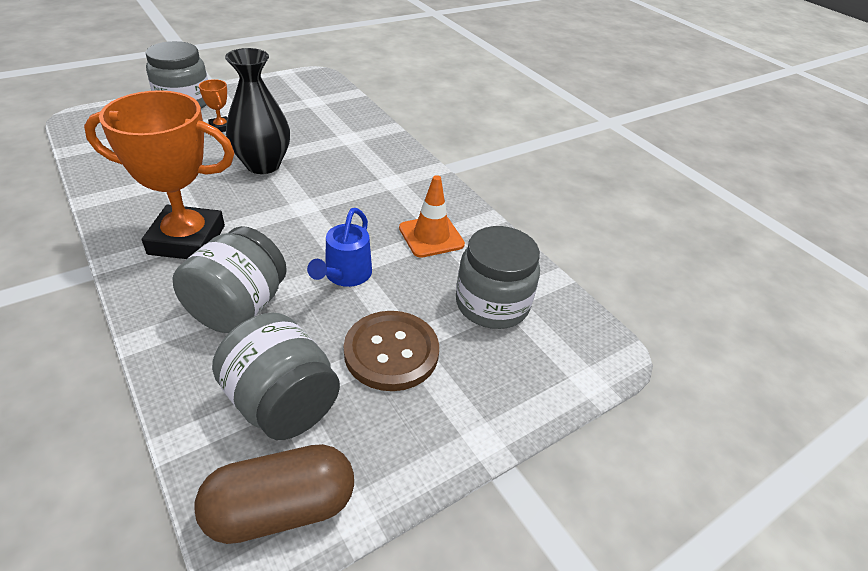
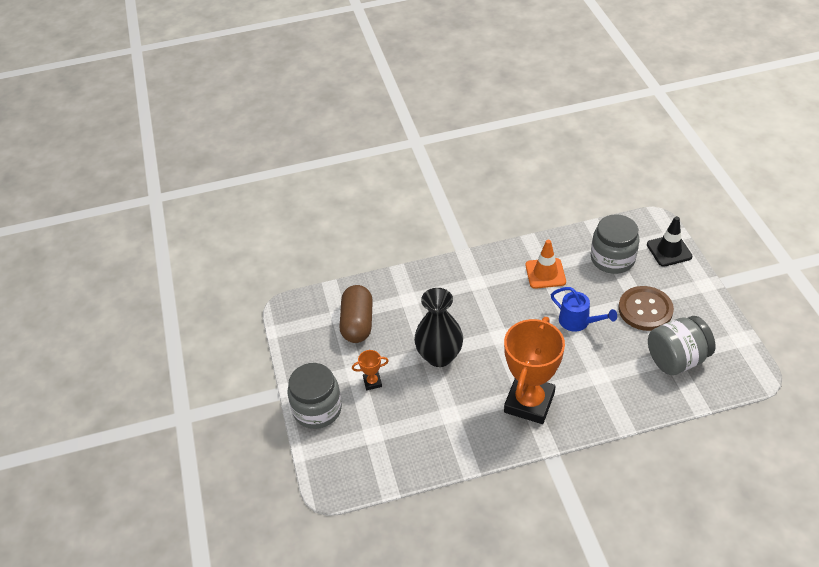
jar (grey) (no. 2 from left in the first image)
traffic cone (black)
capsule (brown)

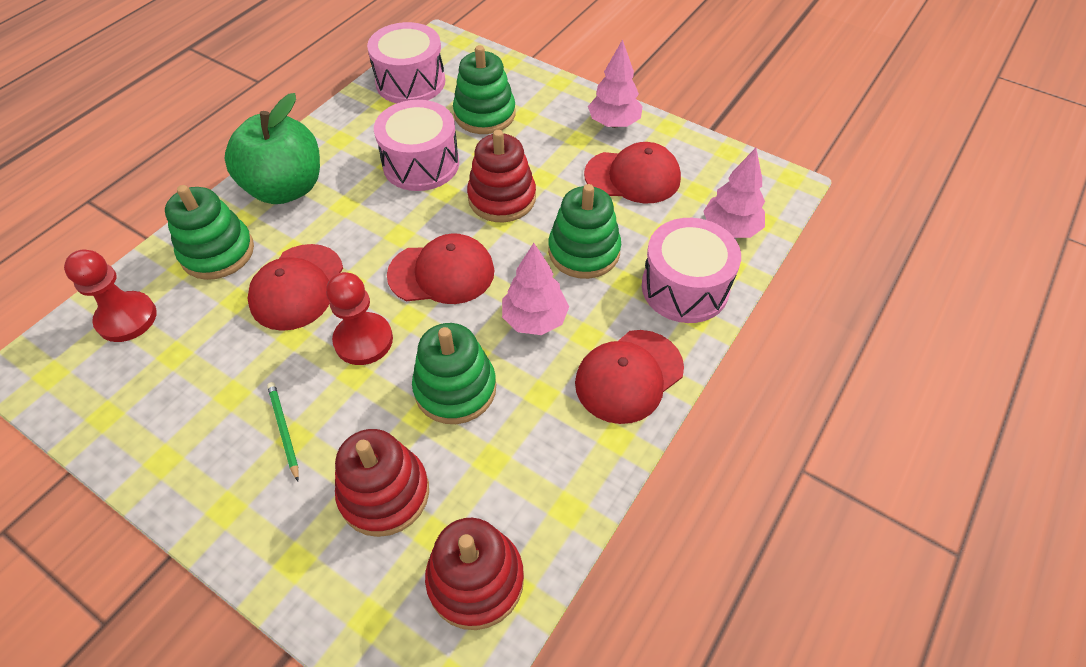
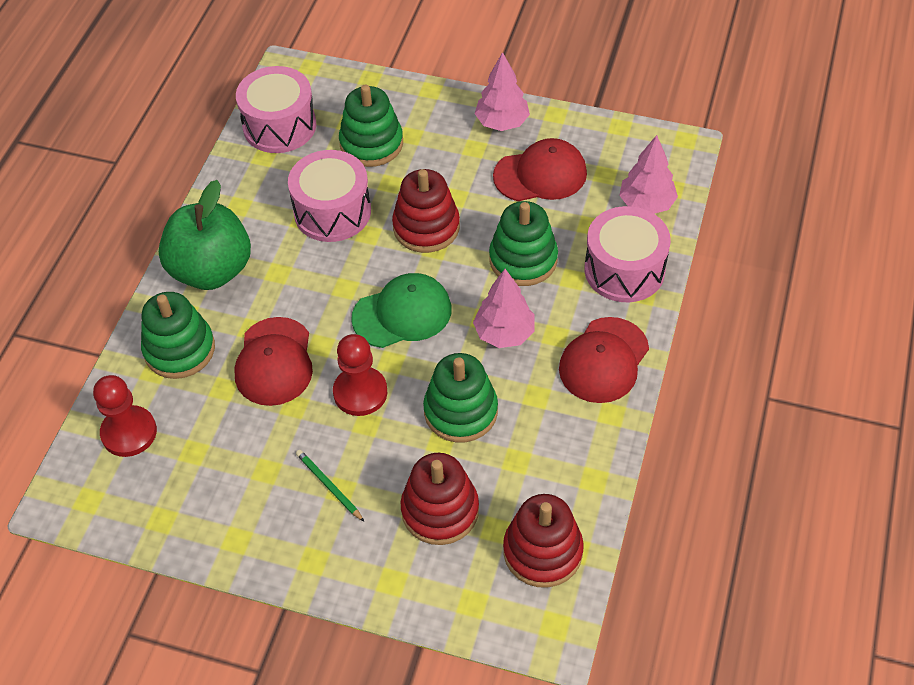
cap (green)

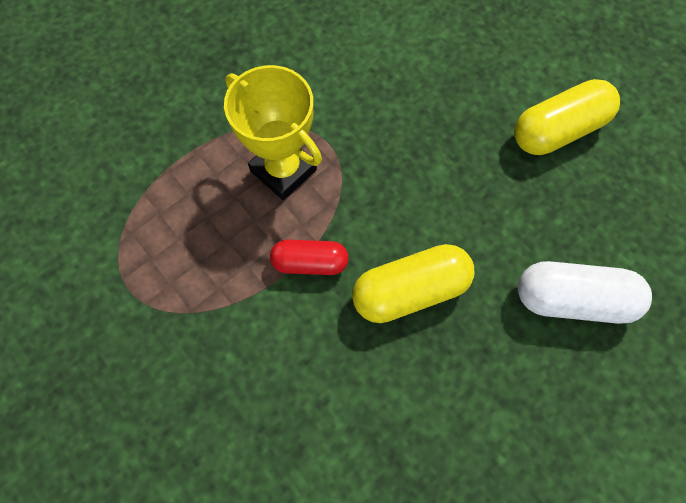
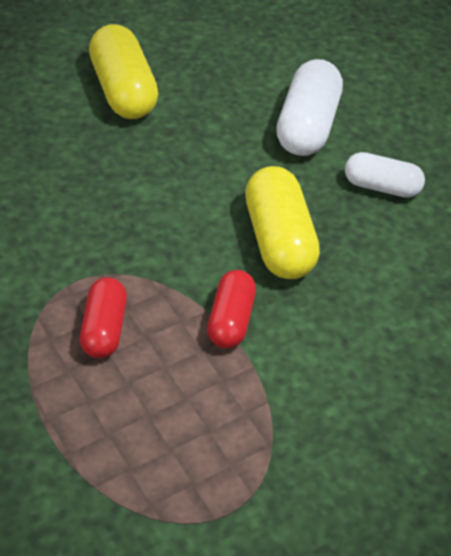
capsule (white) (no. 2 from left)
capsule (red) (no. 1 from left)

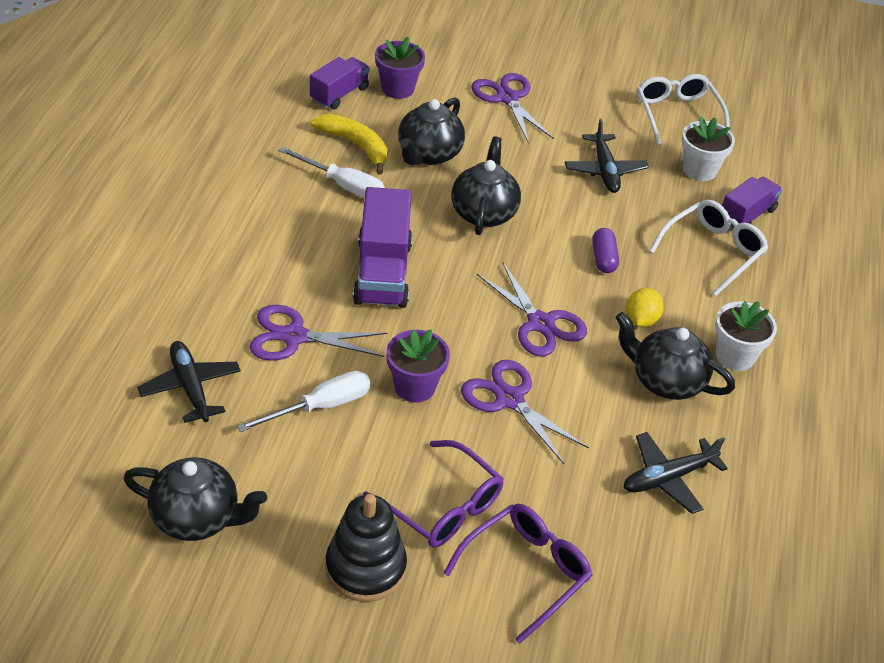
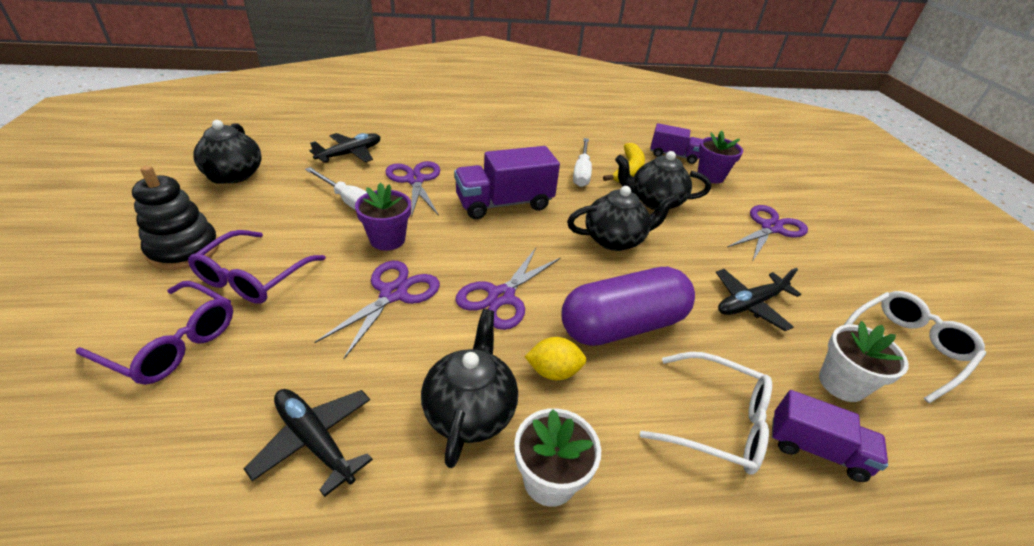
capsule (purple)

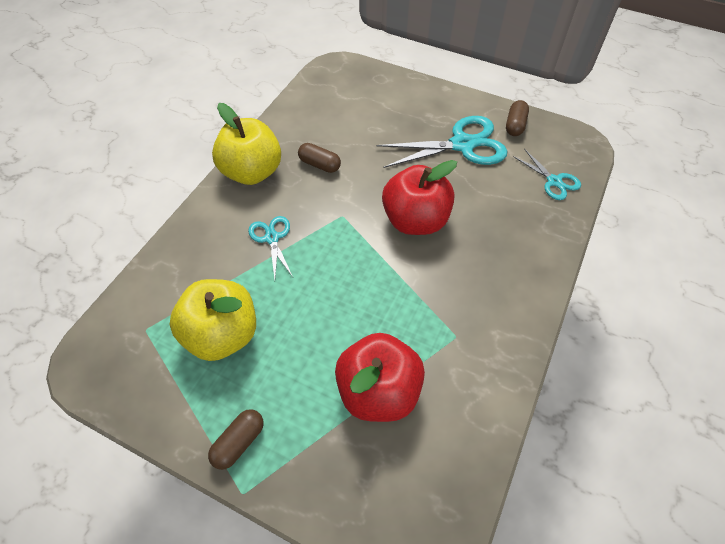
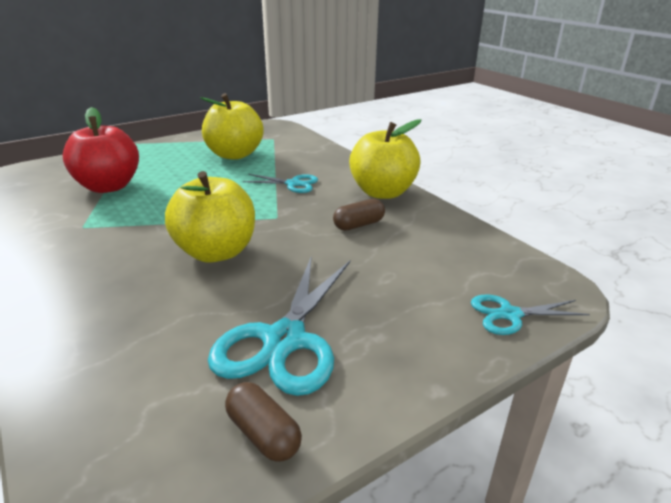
capsule (brown) (no. 1 from left in the first image)
scissors (turquoise) (no. 3 from left)
apple (yellow) (no. 1 from left)

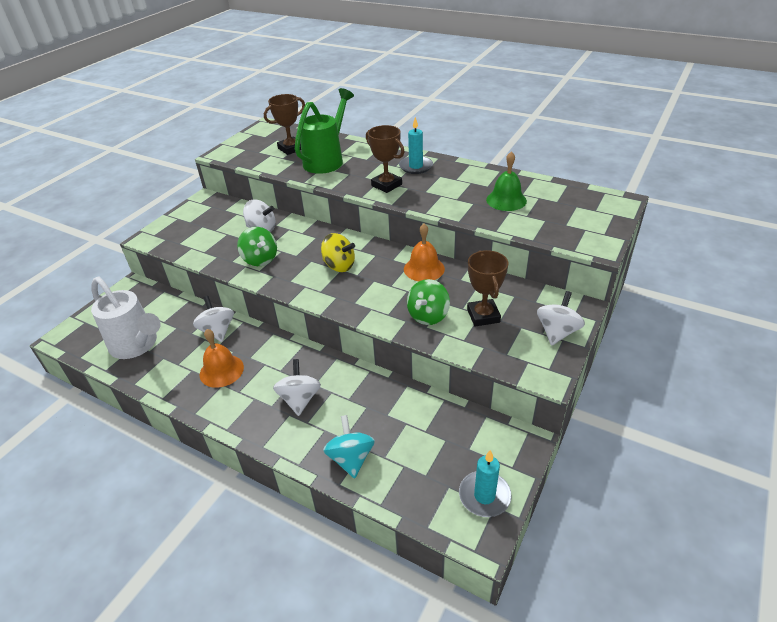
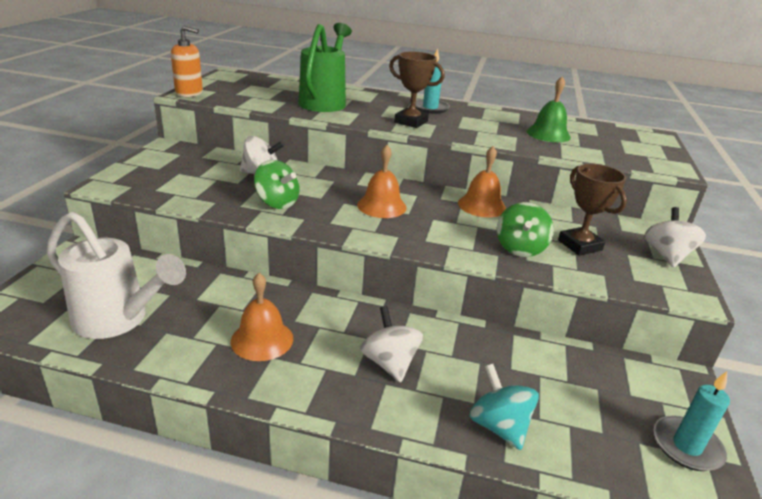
spinning top (white) (no. 1 from left in the first image)
trophy (brown) (no. 1 from left in the first image)
soap dispenser (orange)
bell (orange) (no. 2 from left)

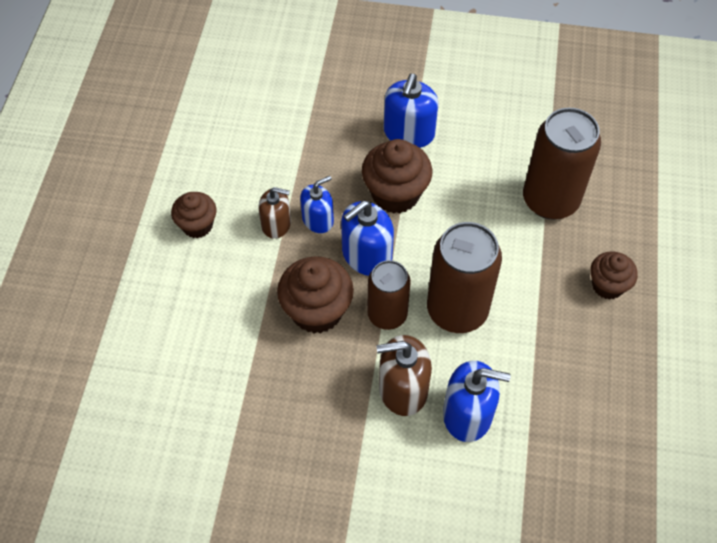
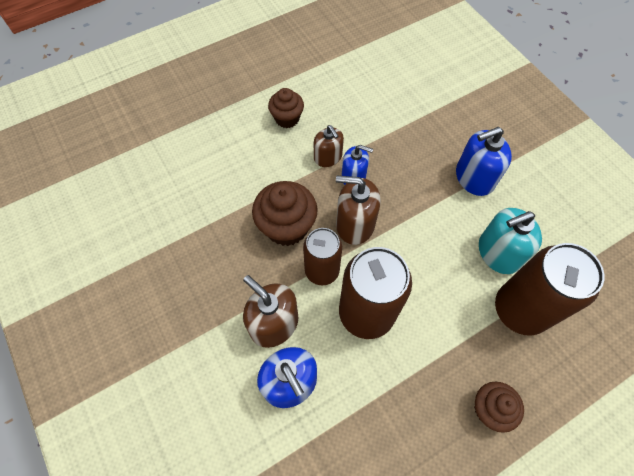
cupcake (brown) (no. 3 from left in the first image)
soap dispenser (turquoise)
soap dispenser (brown) (no. 3 from left)

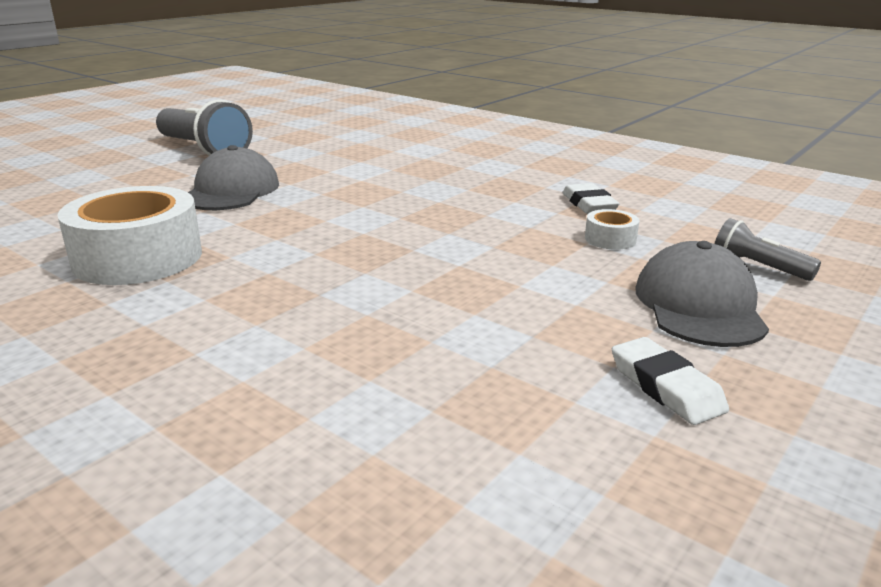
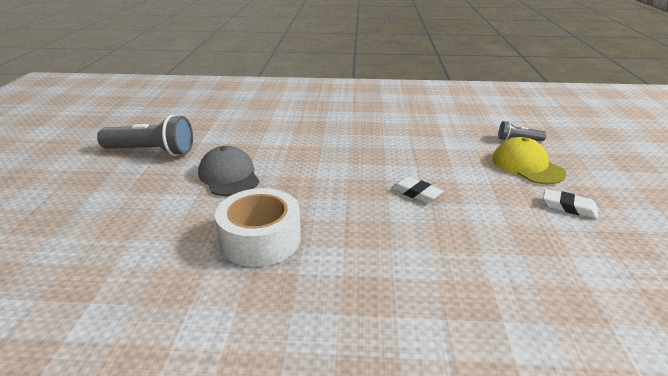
tape (white) (no. 2 from left in the first image)
eraser (white) (no. 1 from left)
cap (yellow)

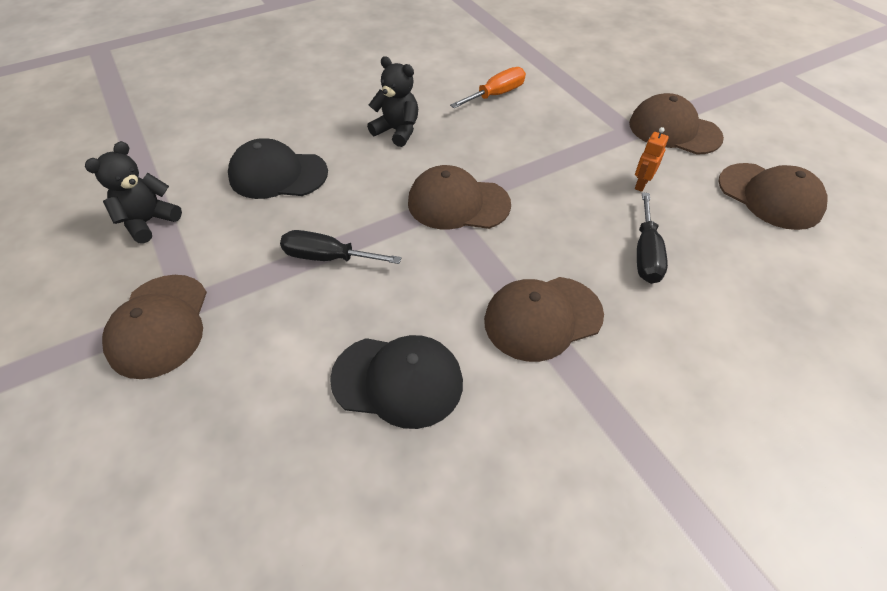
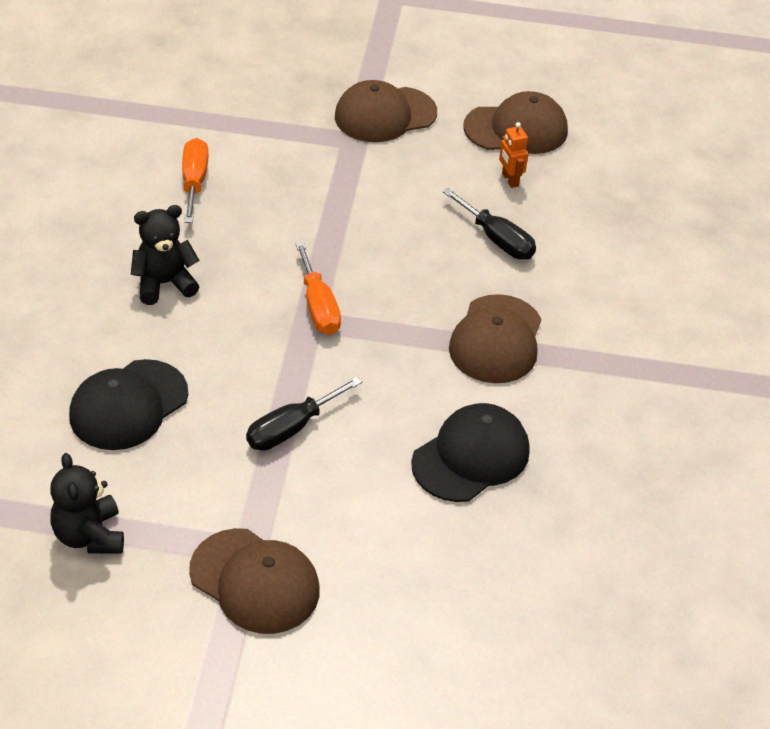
robot (orange)
screwdriver (orange) (no. 2 from left)

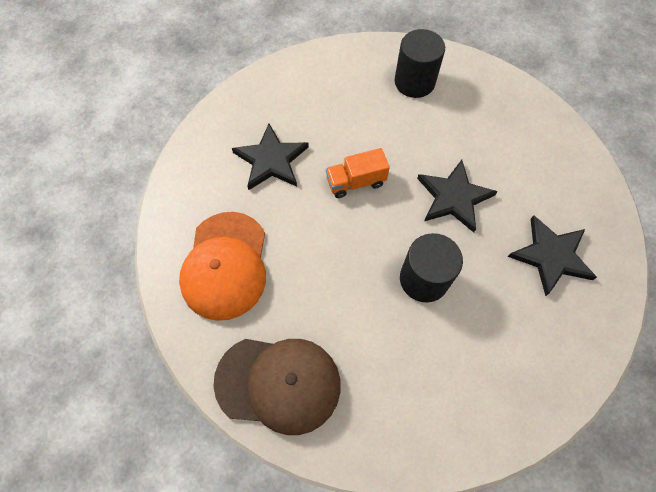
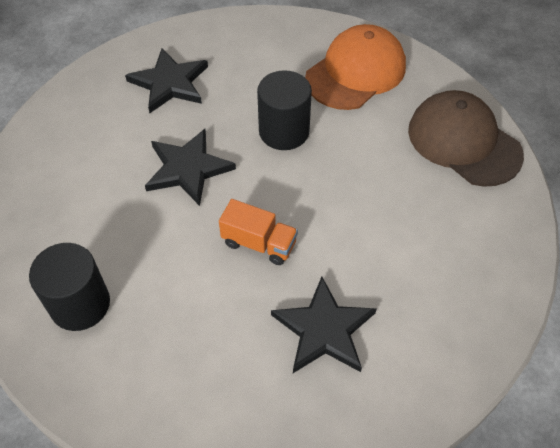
cap (orange)

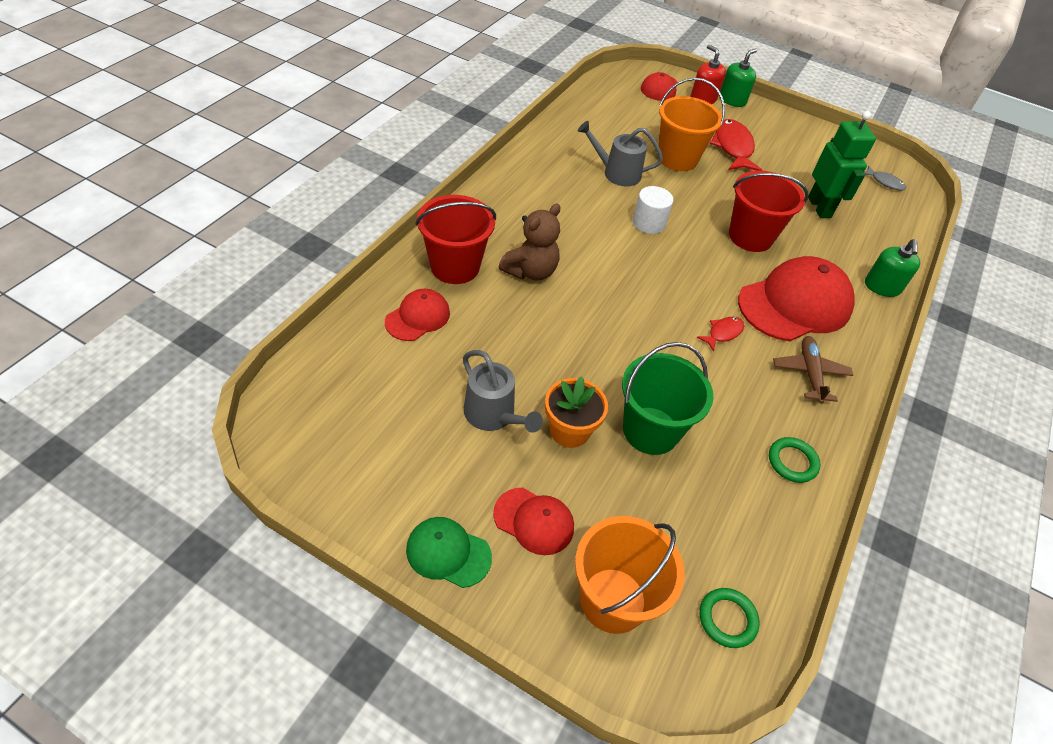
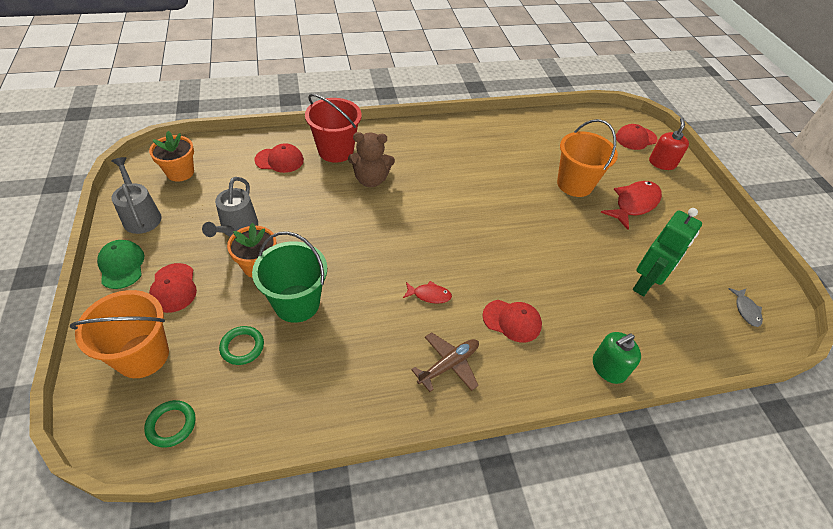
cylinder (white)
soap dispenser (green) (no. 1 from left in the first image)
bucket (red) (no. 2 from left in the first image)
flower pot (orange) (no. 1 from left)
watering can (grey) (no. 1 from left)
ring (green) (no. 2 from left)
cap (red) (no. 3 from left)

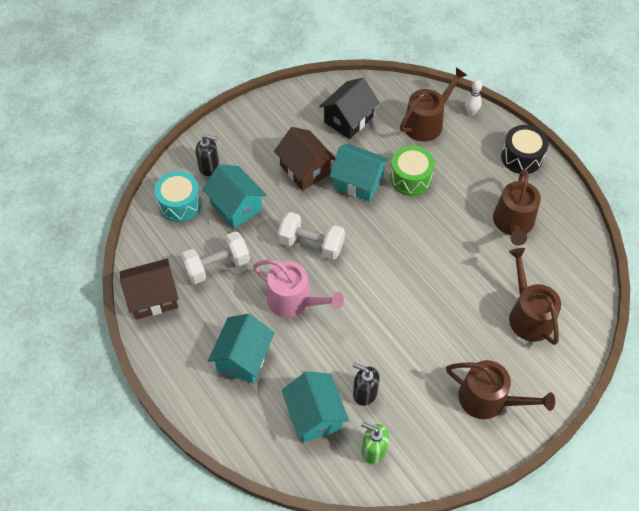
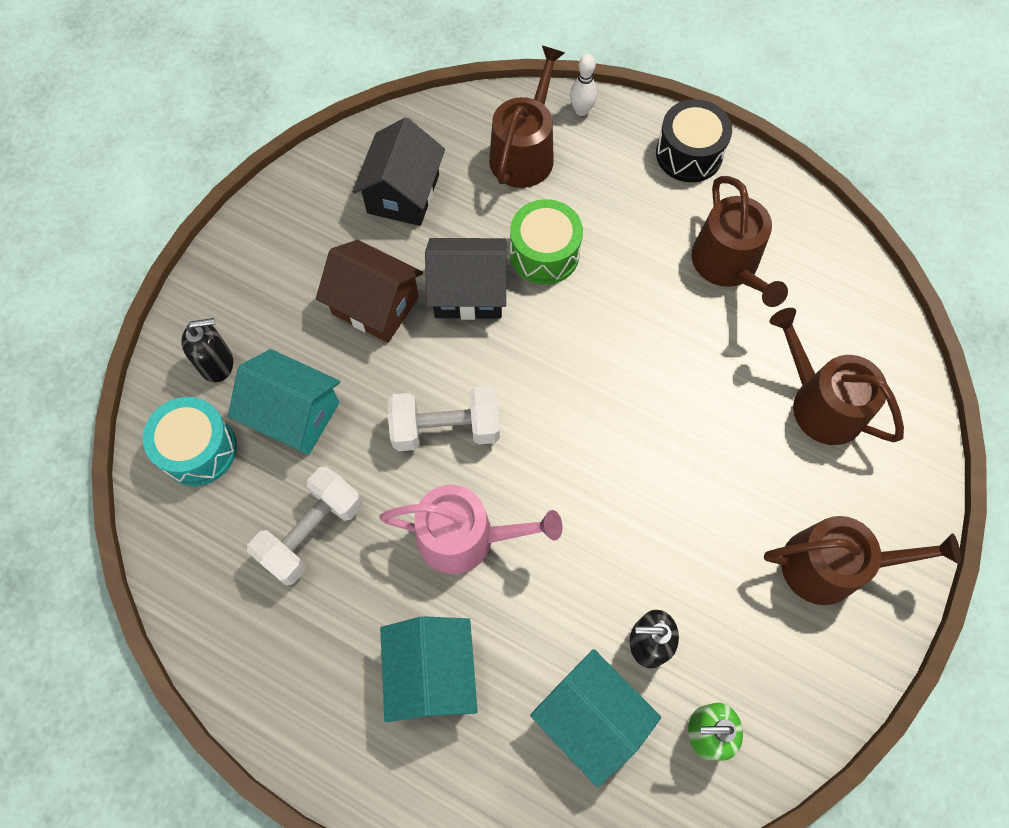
house (brown) (no. 1 from left in the first image)
house (black) (no. 2 from left)

